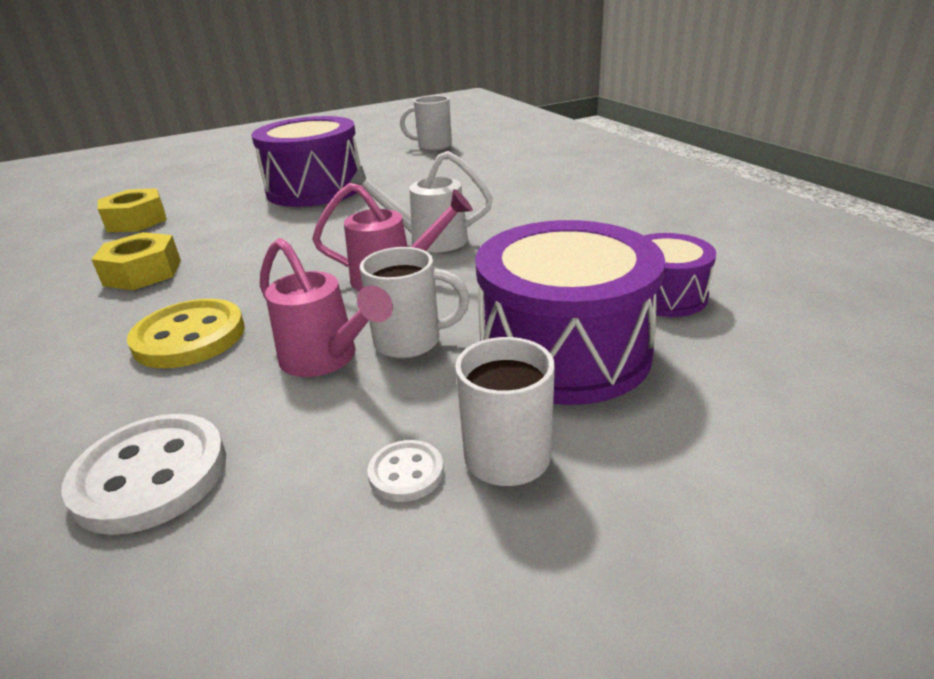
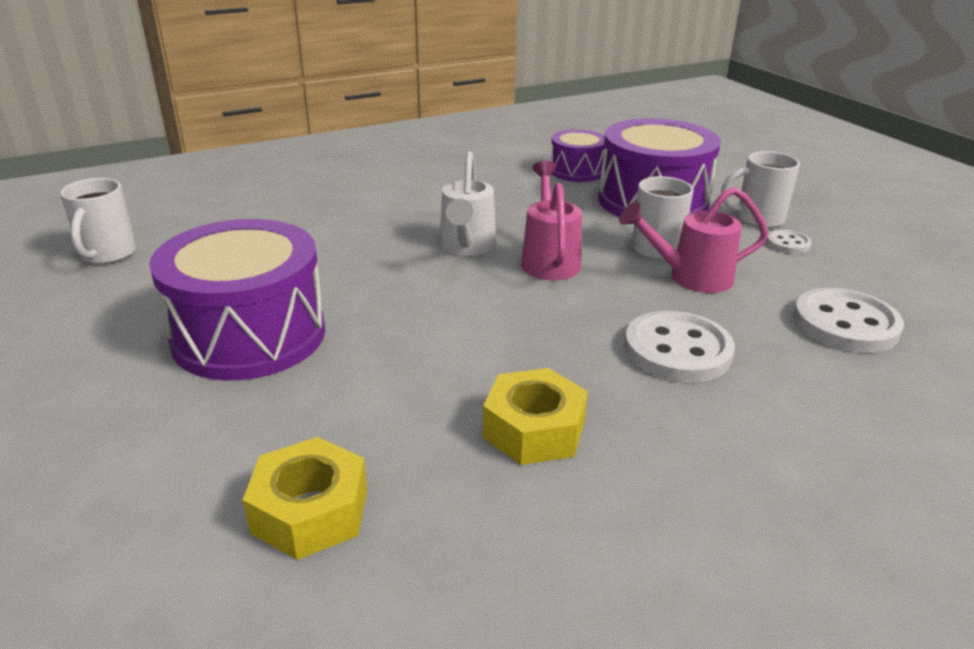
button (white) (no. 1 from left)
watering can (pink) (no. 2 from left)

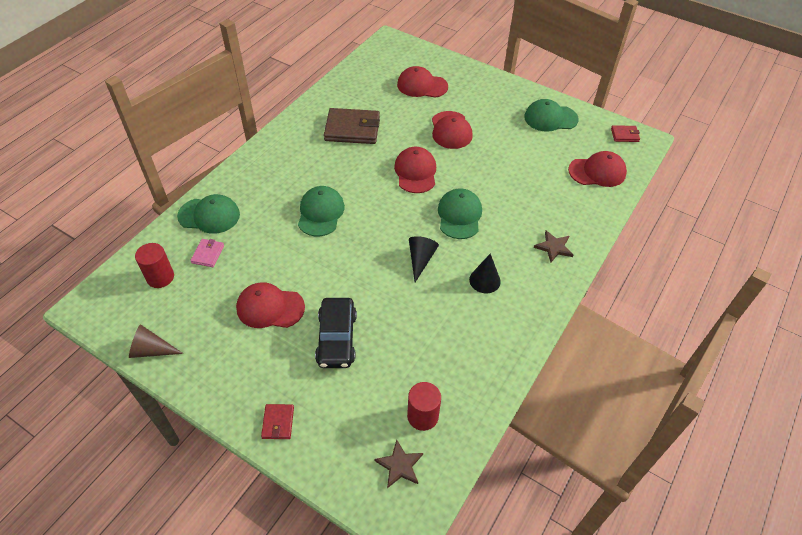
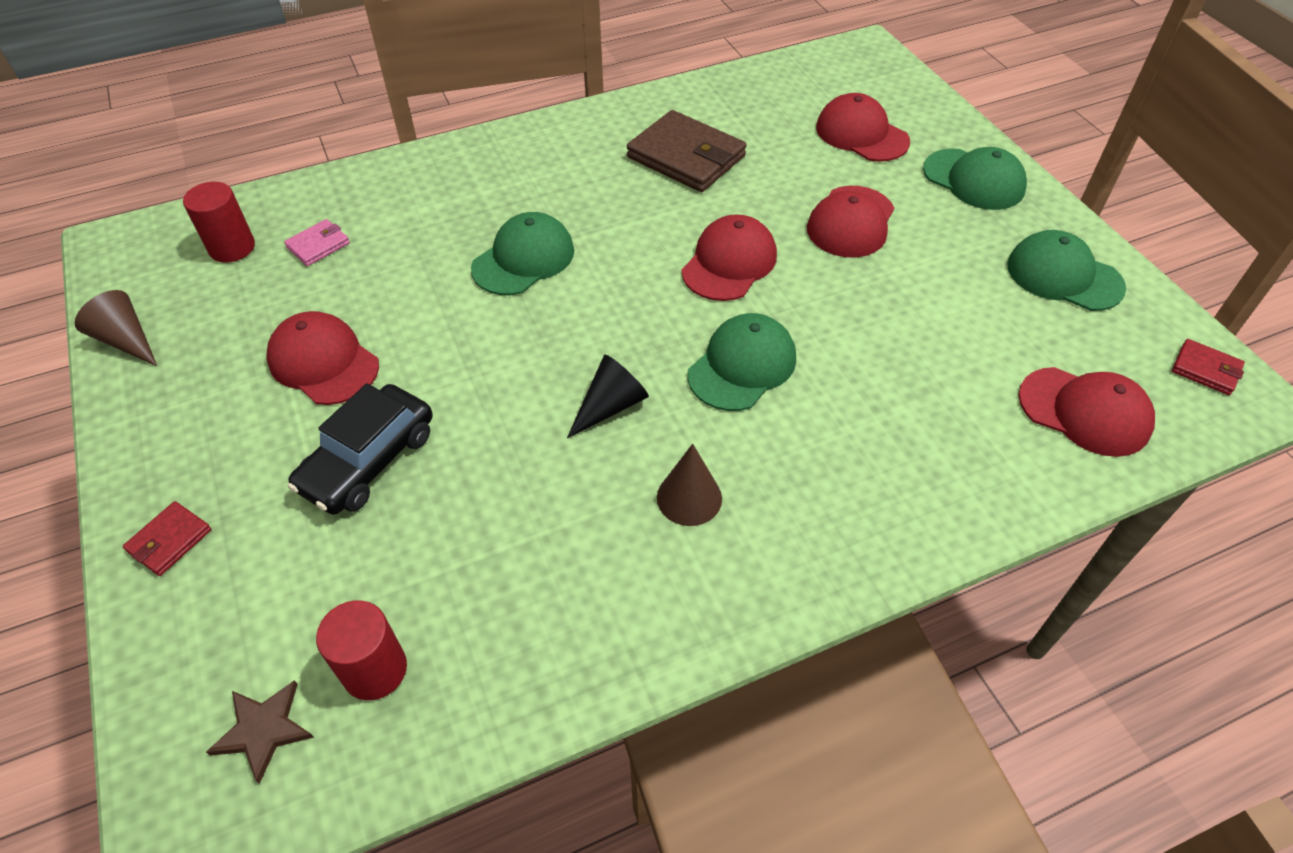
star (brown) (no. 2 from left in the first image)
cap (green) (no. 3 from left)
cone (brown) (no. 2 from left)

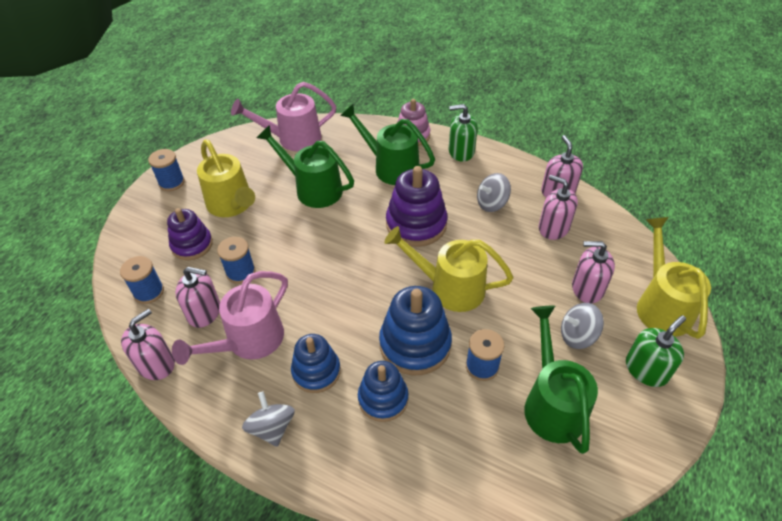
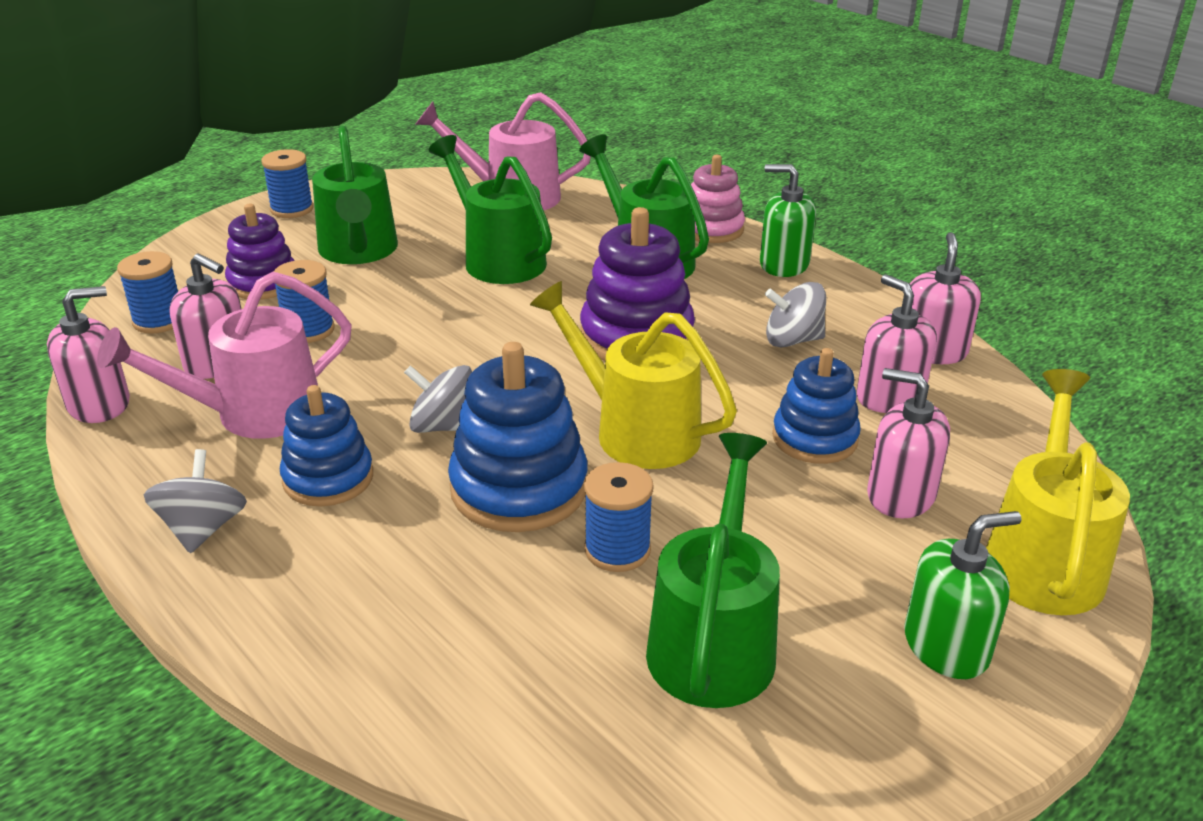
stacking toy (blue) (no. 3 from left)
spinning top (grey) (no. 2 from left)
watering can (green) (no. 1 from left)

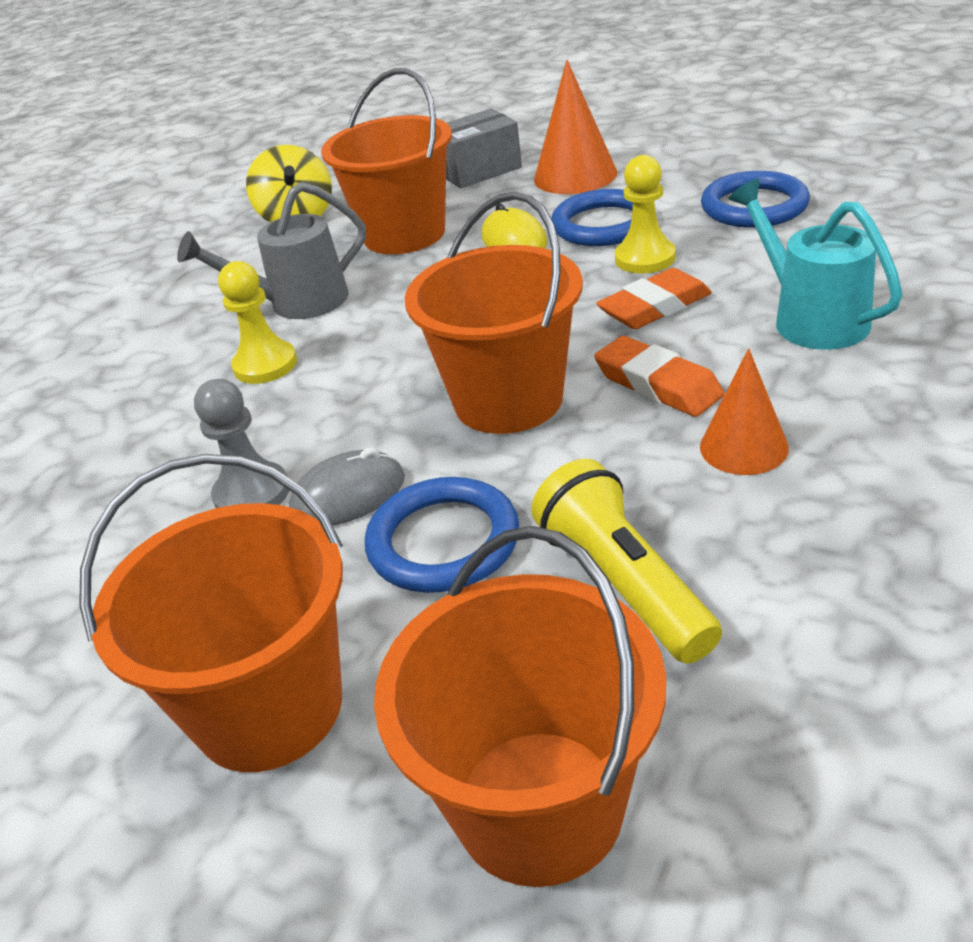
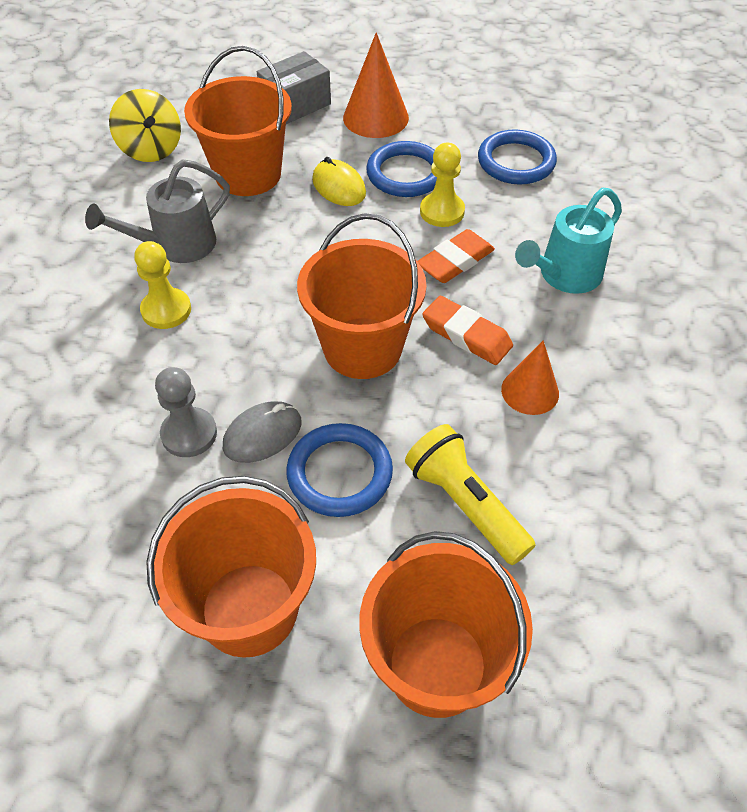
watering can (turquoise)

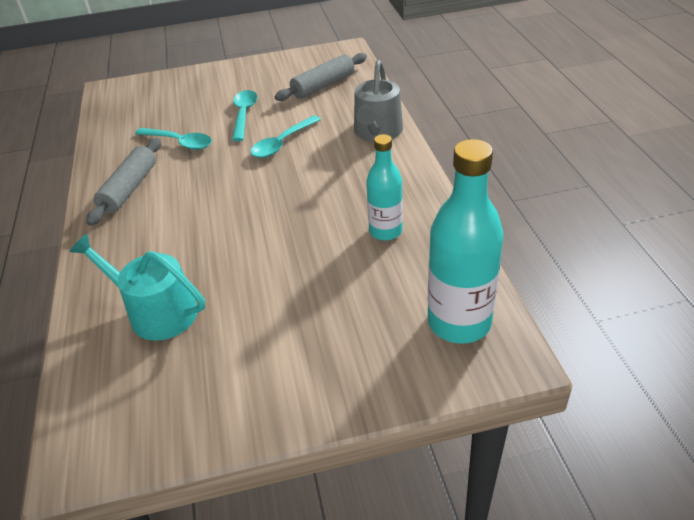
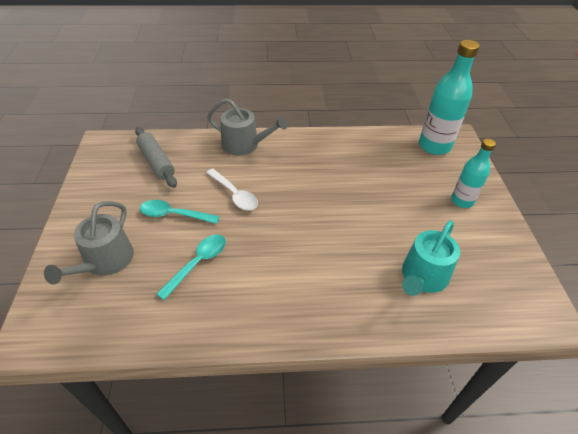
rolling pin (grey) (no. 1 from left in the first image)
watering can (grey) (no. 1 from left)
bottle (turquoise) (no. 2 from left)
spoon (white)

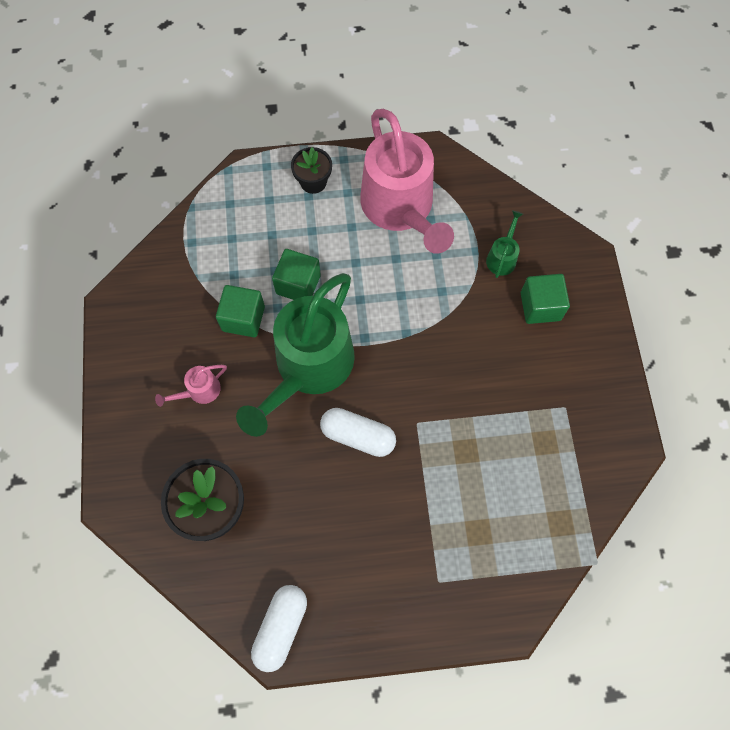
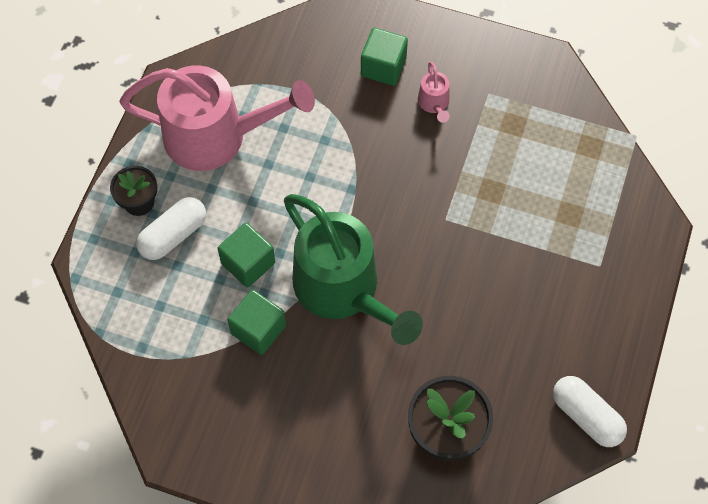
watering can (green) (no. 2 from left in the first image)
watering can (pink) (no. 2 from left)
capsule (white) (no. 1 from left)

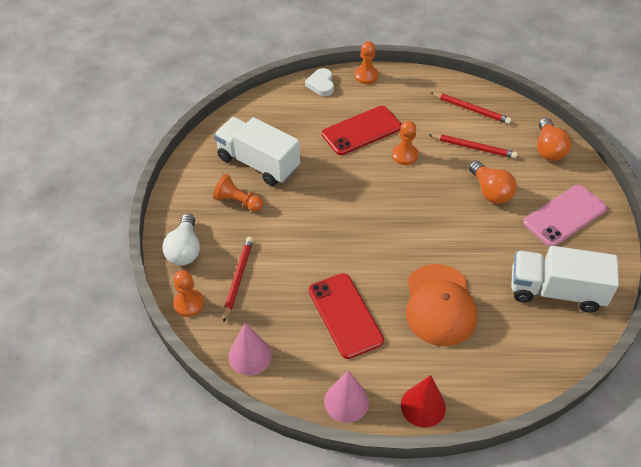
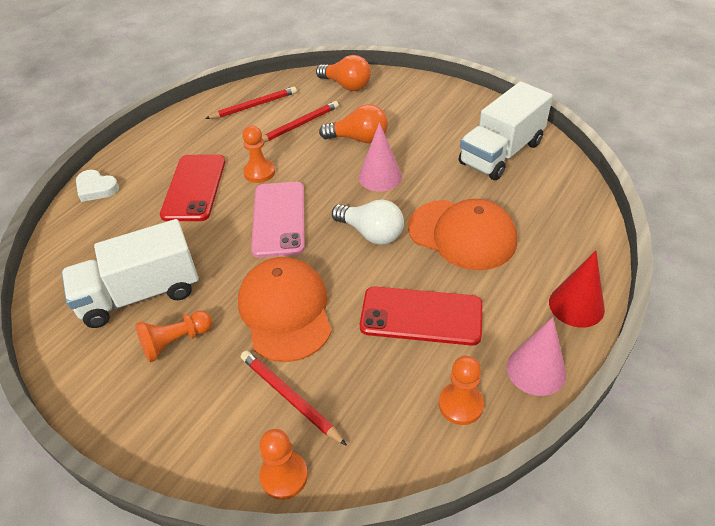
cap (orange) (no. 1 from left)
light bulb (white)
cone (pink) (no. 1 from left)
pawn (orange) (no. 4 from left)
phone (pink)

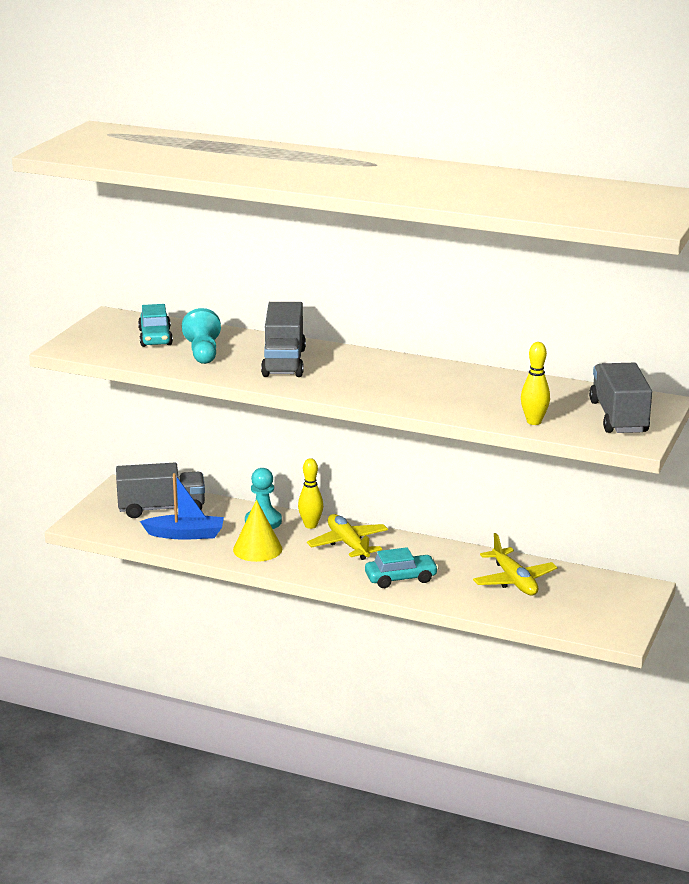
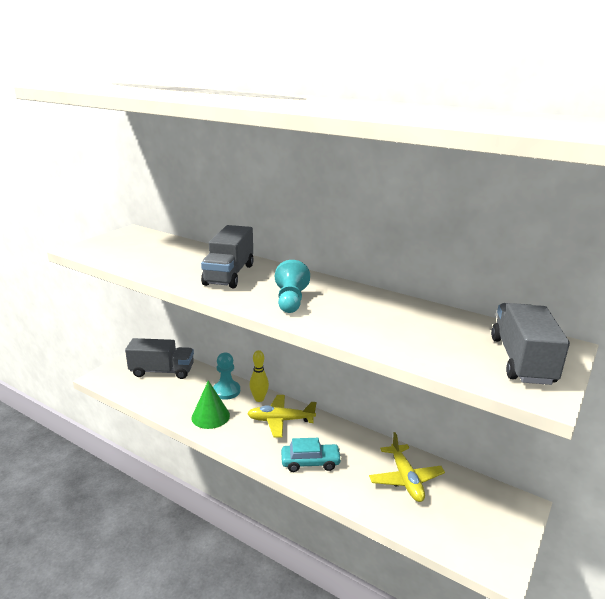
car (turquoise) (no. 1 from left in the first image)
boat (blue)
bowling pin (yellow) (no. 2 from left in the first image)
pawn (turquoise) (no. 2 from left)
cone (green)
plane (yellow) (no. 1 from left)

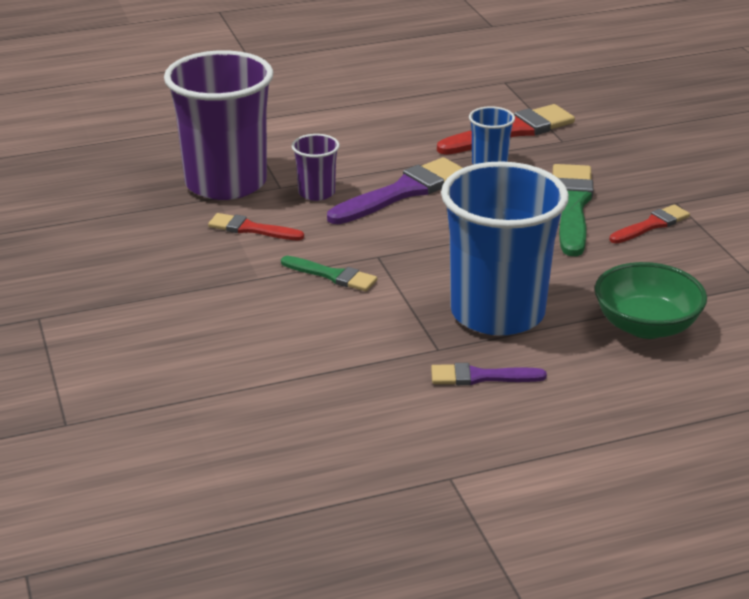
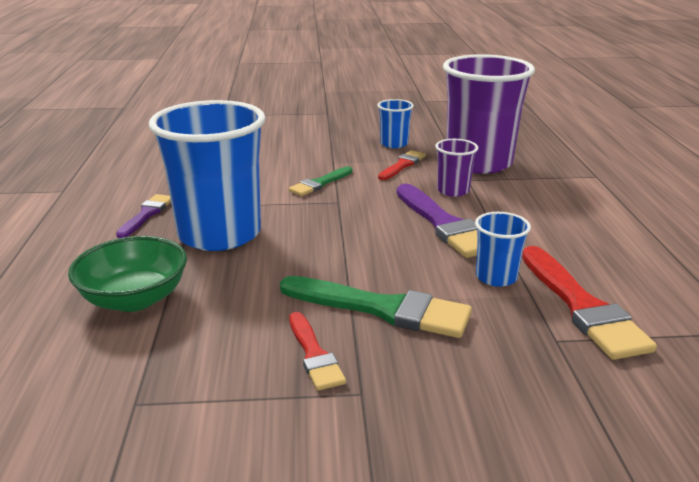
cup (blue) (no. 2 from left)

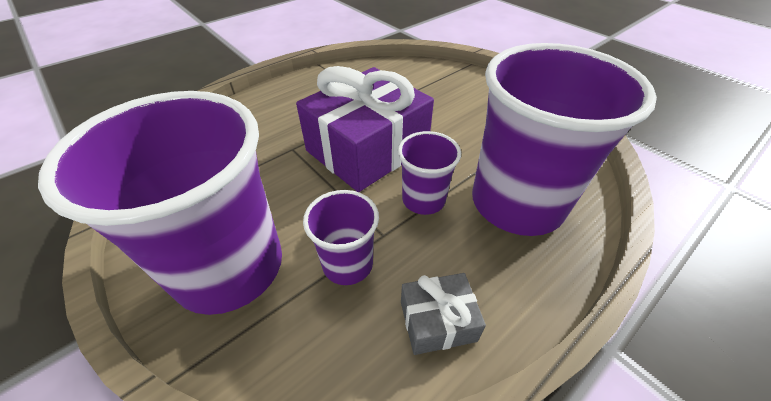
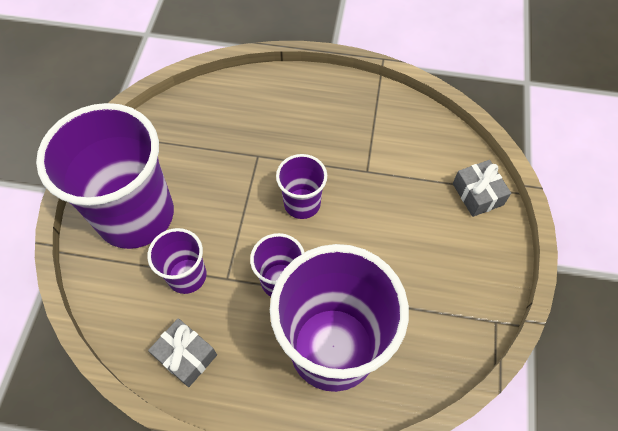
gift (grey) (no. 2 from left)
cup (purple) (no. 4 from left)

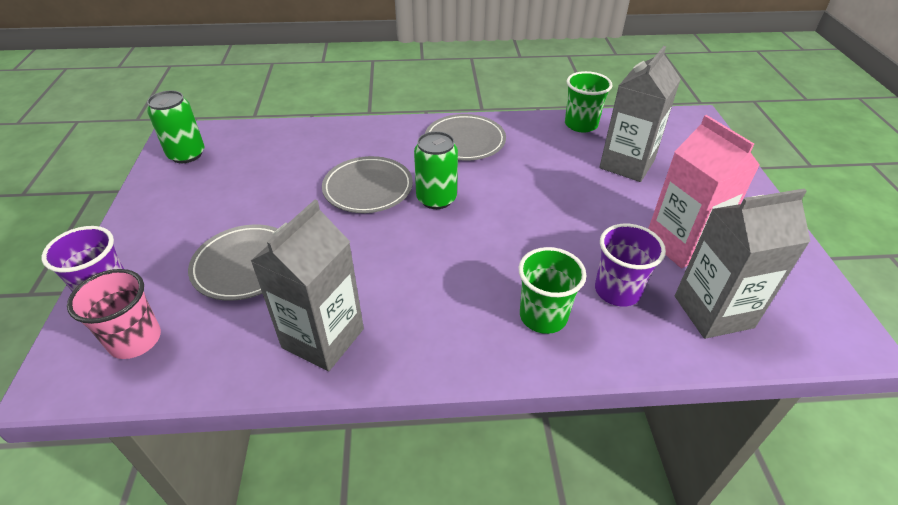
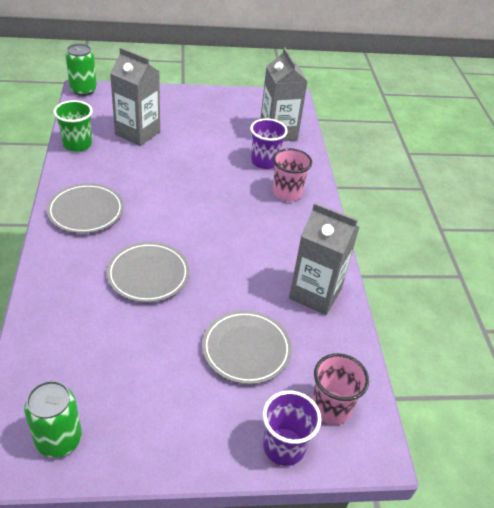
carton (pink)
can (green) (no. 2 from left)
cup (pink) (no. 1 from left)

